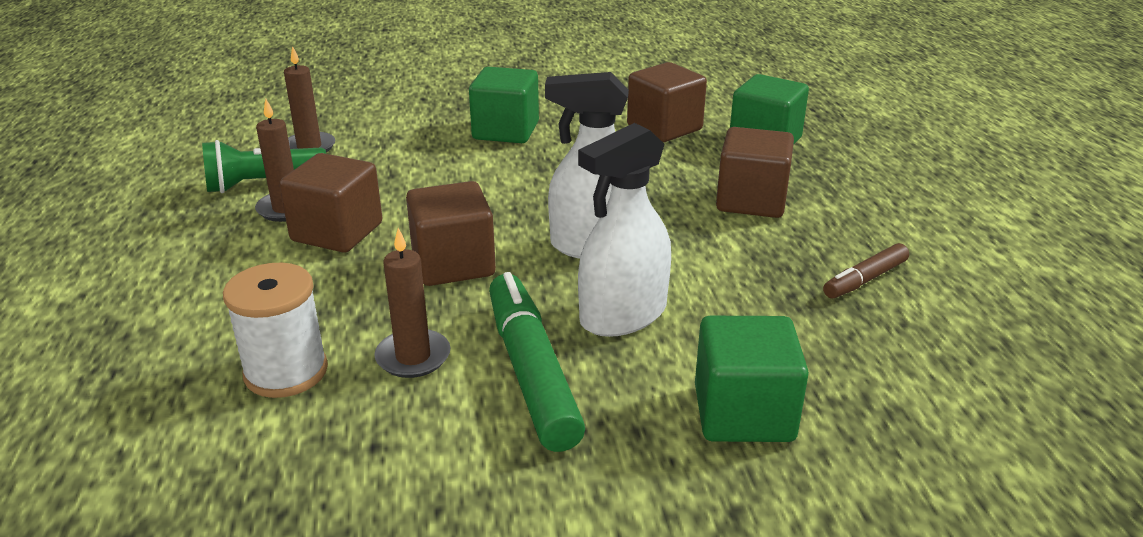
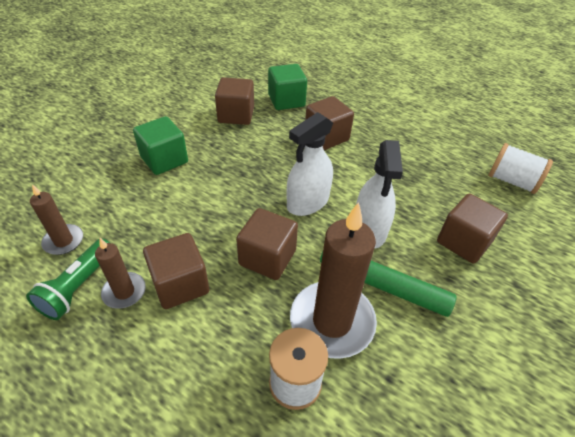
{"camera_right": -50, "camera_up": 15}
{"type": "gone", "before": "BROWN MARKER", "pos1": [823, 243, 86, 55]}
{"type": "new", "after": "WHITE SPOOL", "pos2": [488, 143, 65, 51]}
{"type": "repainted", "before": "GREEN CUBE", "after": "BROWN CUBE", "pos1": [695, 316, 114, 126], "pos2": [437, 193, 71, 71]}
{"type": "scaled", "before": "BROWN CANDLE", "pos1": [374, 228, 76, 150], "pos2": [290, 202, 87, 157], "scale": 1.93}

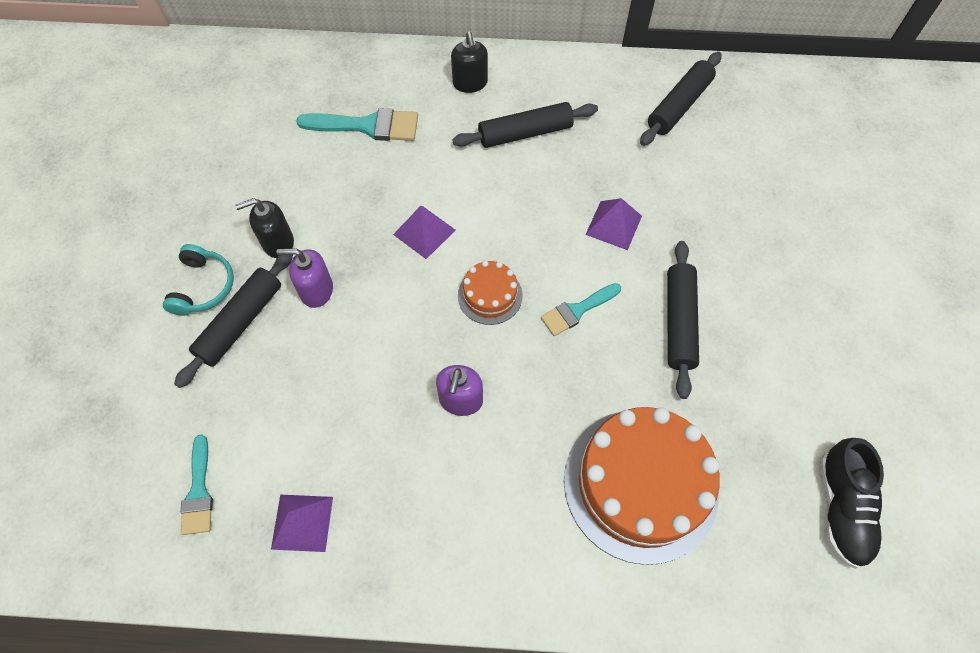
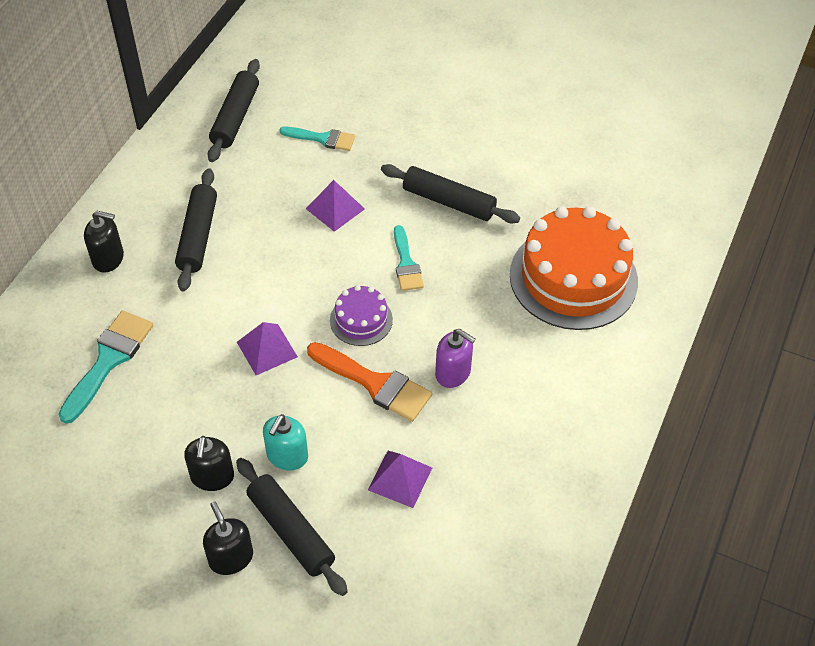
{"camera_right": -70, "camera_up": -10}
{"type": "gone", "before": "BLACK SHOE", "pos1": [820, 438, 64, 131]}
{"type": "new", "after": "ORANGE BRUSH", "pos2": [307, 342, 125, 80]}
{"type": "shifted", "before": "TURQUOISE BRUSH", "pos1": [181, 435, 32, 100], "pos2": [280, 127, 75, 24]}
{"type": "shifted", "before": "PURPLE PYRAMID", "pos1": [271, 495, 62, 57], "pos2": [368, 451, 64, 57]}
{"type": "swapped", "before": "TURQUOISE HEADPHONES", "after": "BLACK SOAP DISPENSER", "pos1": [163, 244, 71, 72], "pos2": [203, 501, 50, 74]}
{"type": "repainted", "before": "PURPLE SOAP DISPENSER", "after": "TURQUOISE SOAP DISPENSER", "pos1": [276, 248, 57, 60], "pos2": [263, 414, 45, 56]}
{"type": "repainted", "before": "ORANGE CAKE", "after": "PURPLE CAKE", "pos1": [458, 260, 65, 65], "pos2": [330, 285, 63, 61]}
{"type": "rotated", "before": "BLACK ROLLING PIN", "pos1": [640, 52, 82, 94], "pos2": [208, 59, 52, 103], "turn": 45}

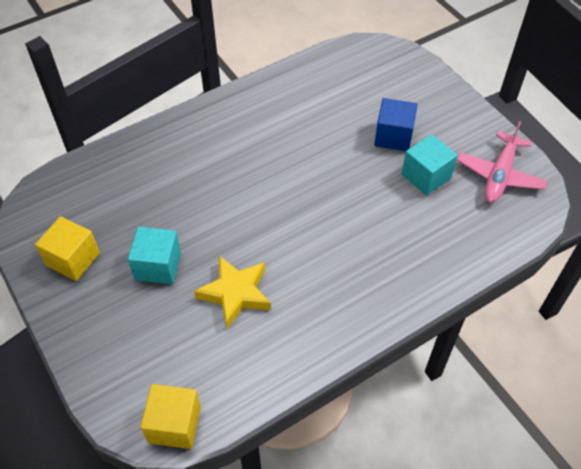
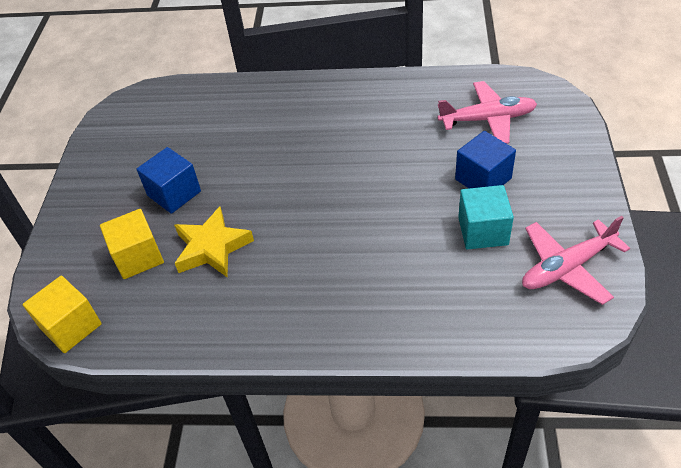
{"camera_right": 40, "camera_up": -5}
{"type": "new", "after": "PINK PLANE", "pos2": [437, 81, 100, 63]}
{"type": "shifted", "before": "YELLOW CUBE", "pos1": [35, 216, 65, 65], "pos2": [100, 209, 64, 70]}
{"type": "repainted", "before": "TURQUOISE CUBE", "after": "BLUE CUBE", "pos1": [128, 227, 53, 57], "pos2": [137, 147, 64, 67]}

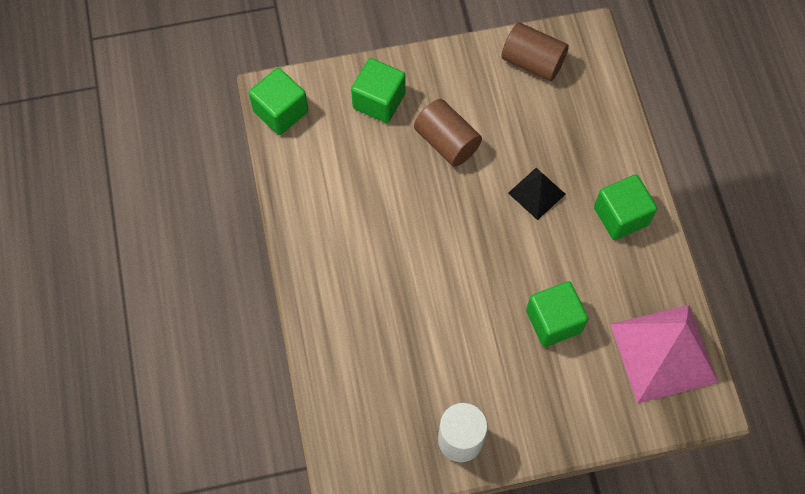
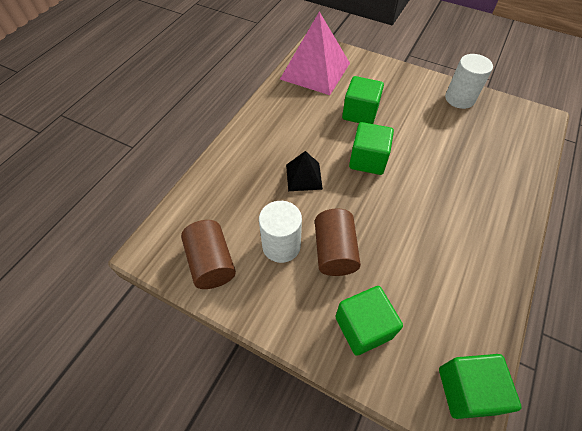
{"camera_right": -140, "camera_up": -10}
{"type": "new", "after": "WHITE CYLINDER", "pos2": [259, 201, 43, 62]}
{"type": "shifted", "before": "GREEN CUBE", "pos1": [594, 174, 63, 66], "pos2": [349, 122, 45, 53]}

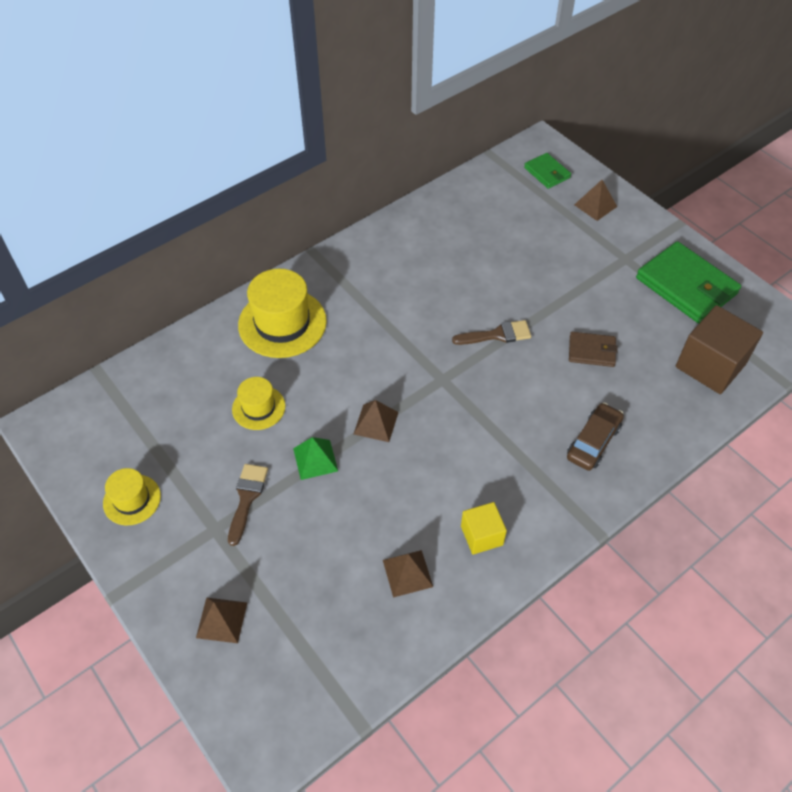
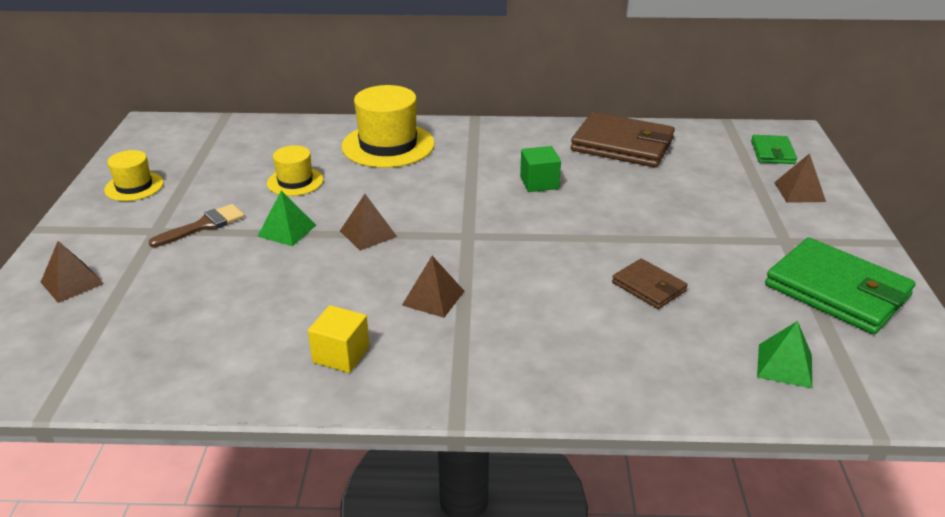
{"camera_right": 40, "camera_up": -20}
{"type": "gone", "before": "BROWN BRUSH", "pos1": [452, 320, 79, 25]}
{"type": "gone", "before": "BROWN CAR", "pos1": [567, 403, 57, 68]}
{"type": "new", "after": "GREEN CUBE", "pos2": [520, 146, 41, 46]}
{"type": "new", "after": "BROWN WALLET", "pos2": [571, 112, 104, 55]}
{"type": "shifted", "before": "BROWN PYRAMID", "pos1": [383, 550, 50, 48], "pos2": [402, 256, 63, 62]}
{"type": "swapped", "before": "BROWN CUBE", "after": "GREEN PYRAMID", "pos1": [676, 305, 87, 89], "pos2": [757, 321, 55, 67]}
{"type": "rotated", "before": "GREEN WALLET", "pos1": [636, 241, 105, 83], "pos2": [765, 238, 151, 96], "turn": -45}

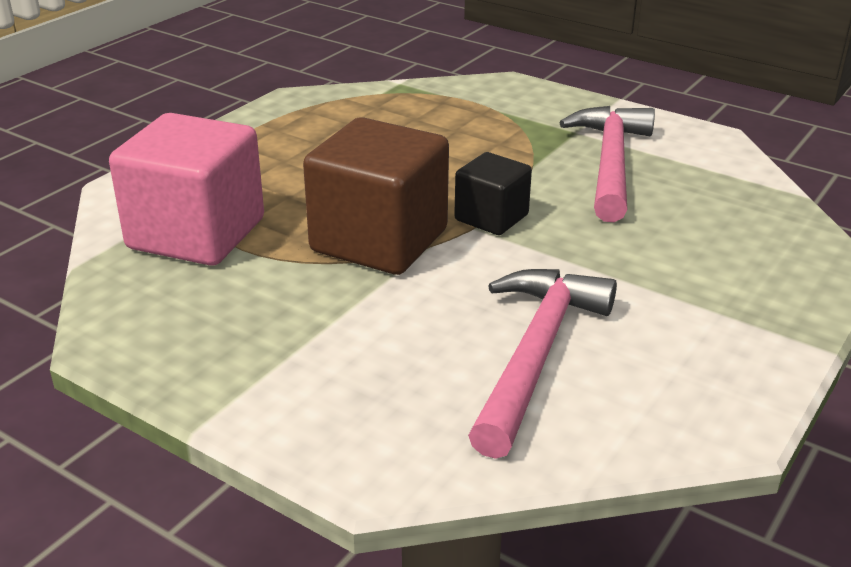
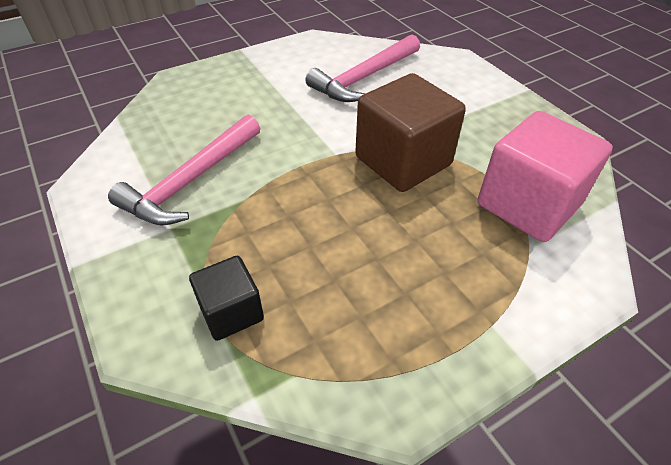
{"camera_right": -155, "camera_up": 15}
{"type": "shifted", "before": "BLACK CUBE", "pos1": [454, 152, 78, 83], "pos2": [189, 256, 75, 85]}

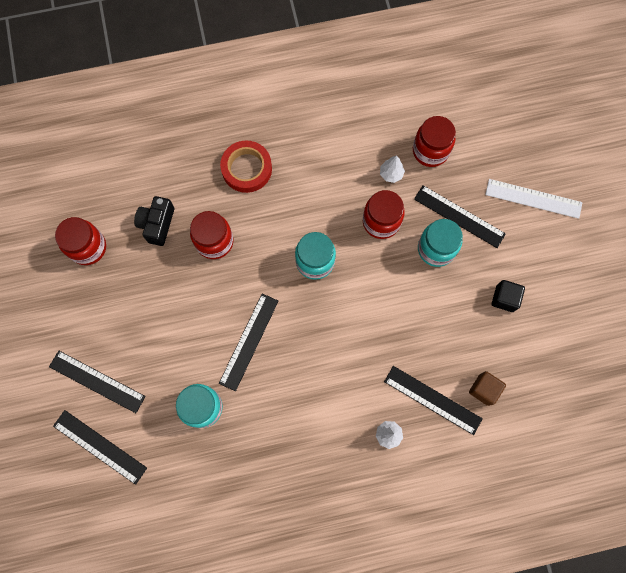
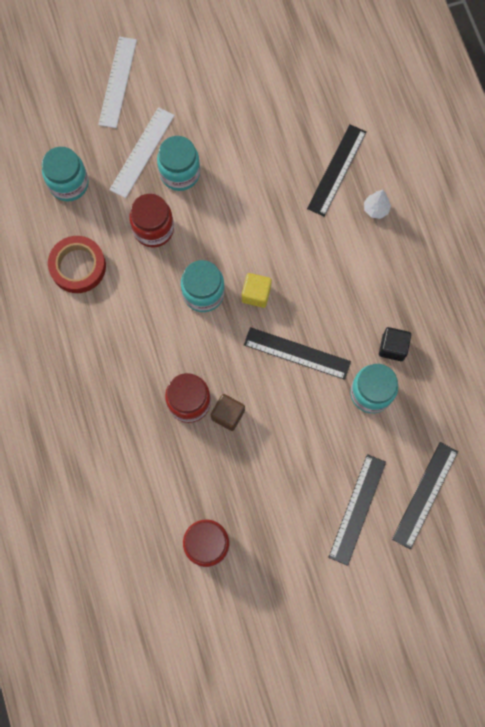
{"camera_right": -95, "camera_up": 0}
{"type": "gone", "before": "BLACK CAMERA", "pos1": [134, 196, 41, 50]}
{"type": "gone", "before": "WHITE TREE", "pos1": [380, 155, 25, 28]}
{"type": "new", "after": "YELLOW CUBE", "pos2": [242, 273, 30, 35]}
{"type": "shifted", "before": "RED TAPE", "pos1": [220, 141, 52, 52], "pos2": [48, 236, 58, 57]}
{"type": "shifted", "before": "BROWN CUBE", "pos1": [469, 371, 37, 35], "pos2": [211, 394, 34, 37]}
{"type": "shifted", "before": "BLACK CUBE", "pos1": [492, 280, 33, 32], "pos2": [379, 327, 32, 34]}
{"type": "repainted", "before": "RED JAR", "after": "TURQUOISE JAR", "pos1": [413, 116, 43, 51], "pos2": [42, 147, 47, 55]}
{"type": "repainted", "before": "BLACK RULER", "after": "WHITE RULER", "pos1": [414, 185, 92, 63], "pos2": [109, 107, 66, 91]}

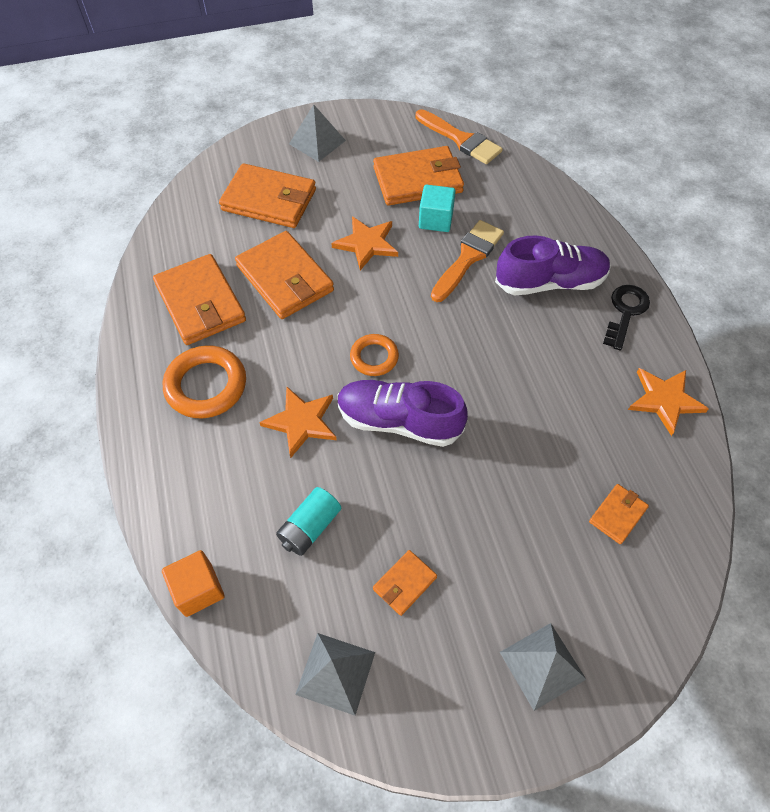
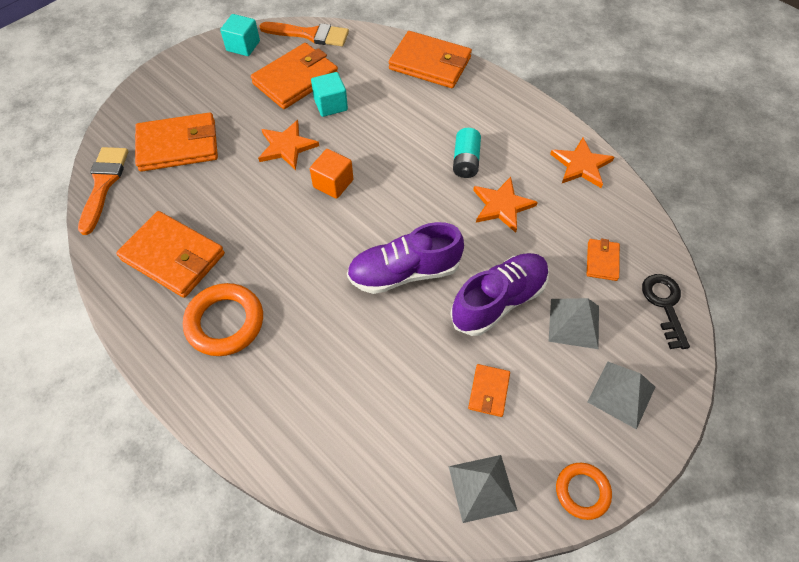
{"camera_right": -30, "camera_up": 0}
{"type": "new", "after": "TURQUOISE CUBE", "pos2": [220, 14, 40, 42]}
{"type": "shifted", "before": "ORANGE CUBE", "pos1": [162, 550, 63, 67], "pos2": [310, 149, 43, 50]}
{"type": "shifted", "before": "ORANGE WALLET", "pos1": [235, 231, 99, 88], "pos2": [389, 31, 83, 57]}
{"type": "shifted", "before": "ORANGE STAR", "pos1": [259, 387, 78, 71], "pos2": [473, 177, 65, 56]}
{"type": "shifted", "before": "TURQUOISE BATTERY", "pos1": [276, 487, 65, 69], "pos2": [453, 128, 28, 50]}
{"type": "shifted", "before": "GREY PYRAMID", "pos1": [289, 104, 57, 58], "pos2": [549, 298, 50, 51]}
{"type": "shifted", "before": "ORANGE RING", "pos1": [350, 334, 49, 42], "pos2": [556, 463, 56, 57]}
{"type": "shifted", "before": "ORANGE BRUSH", "pos1": [431, 220, 73, 82], "pos2": [78, 147, 50, 88]}
{"type": "shifted", "before": "PURPLE SHOE", "pos1": [495, 236, 116, 59], "pos2": [450, 253, 99, 83]}
{"type": "shifted", "before": "BLACK KEY", "pos1": [603, 285, 47, 66], "pos2": [642, 274, 48, 75]}

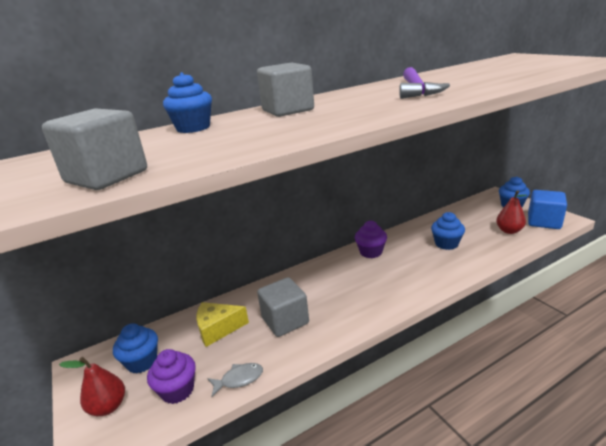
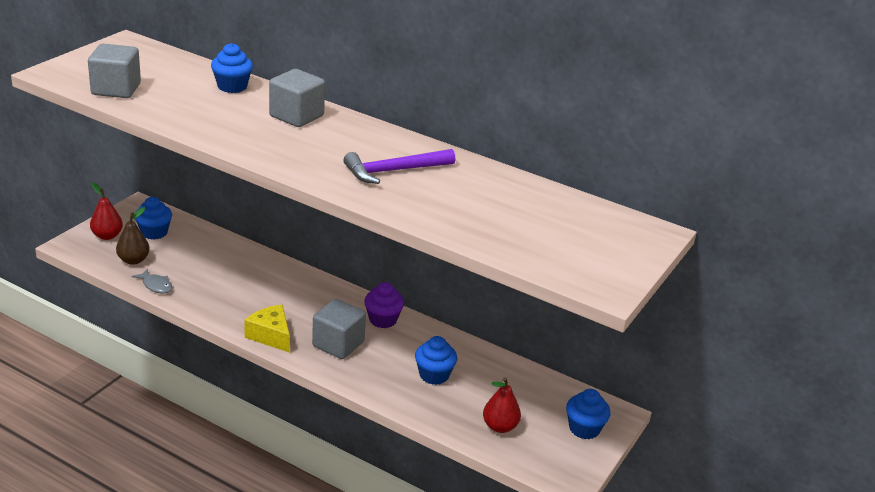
{"camera_right": 55, "camera_up": 5}
{"type": "gone", "before": "BLUE CUBE", "pos1": [528, 190, 39, 39]}
{"type": "shifted", "before": "YELLOW CHEESE", "pos1": [196, 302, 53, 45], "pos2": [244, 305, 46, 48]}
{"type": "shifted", "before": "GREY CUBE", "pos1": [257, 277, 52, 60], "pos2": [312, 299, 54, 60]}
{"type": "swapped", "before": "PURPLE CUPCAKE", "after": "BROWN PEAR", "pos1": [147, 349, 49, 55], "pos2": [116, 207, 34, 58]}

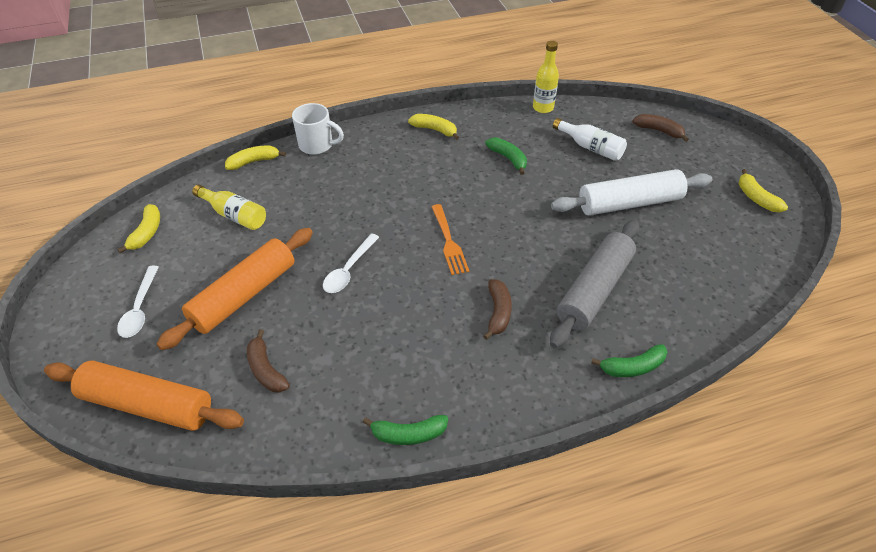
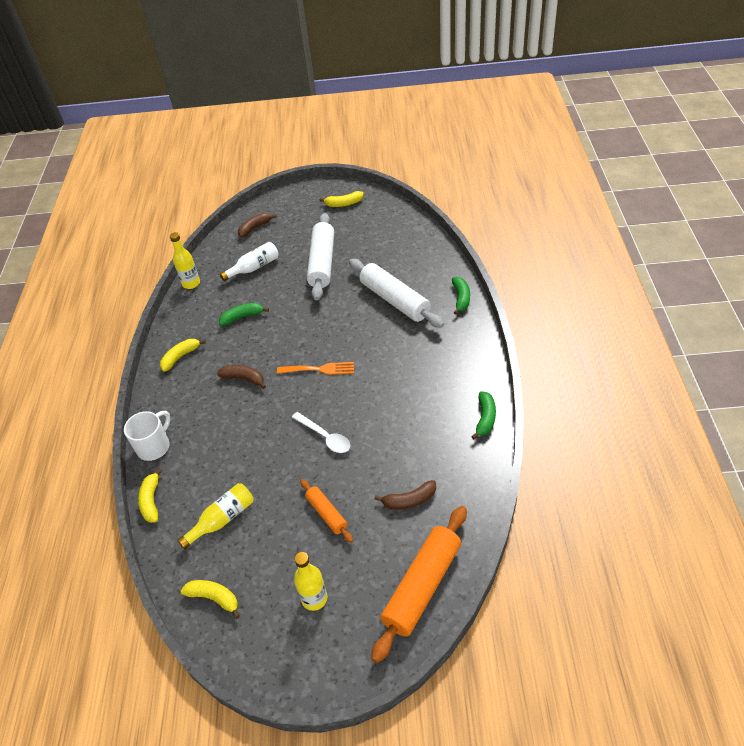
{"camera_right": -70, "camera_up": 0}
{"type": "shifted", "before": "BROWN BANANA", "pos1": [483, 279, 29, 61], "pos2": [217, 365, 49, 24]}
{"type": "swapped", "before": "WHITE SPOON", "after": "YELLOW BOTTLE", "pos1": [117, 266, 42, 72], "pos2": [294, 552, 33, 59]}
{"type": "repainted", "before": "GREY ROLLING PIN", "after": "WHITE ROLLING PIN", "pos1": [550, 220, 89, 128], "pos2": [349, 259, 95, 69]}
{"type": "scaled", "before": "ORANGE ROLLING PIN", "pos1": [157, 228, 156, 122], "pos2": [300, 479, 53, 64], "scale": 0.53}

